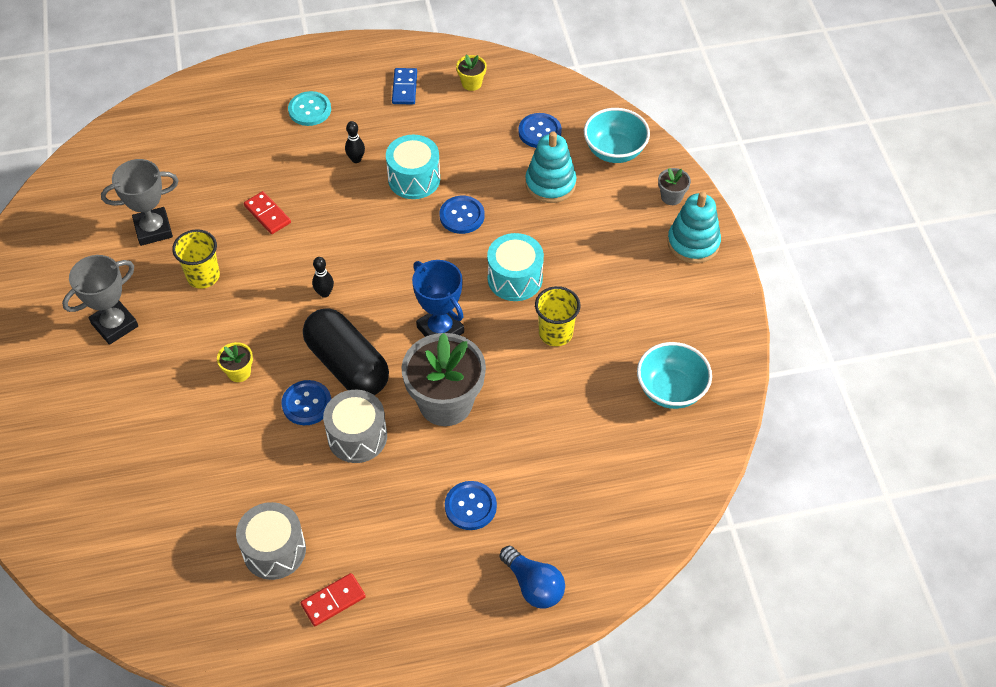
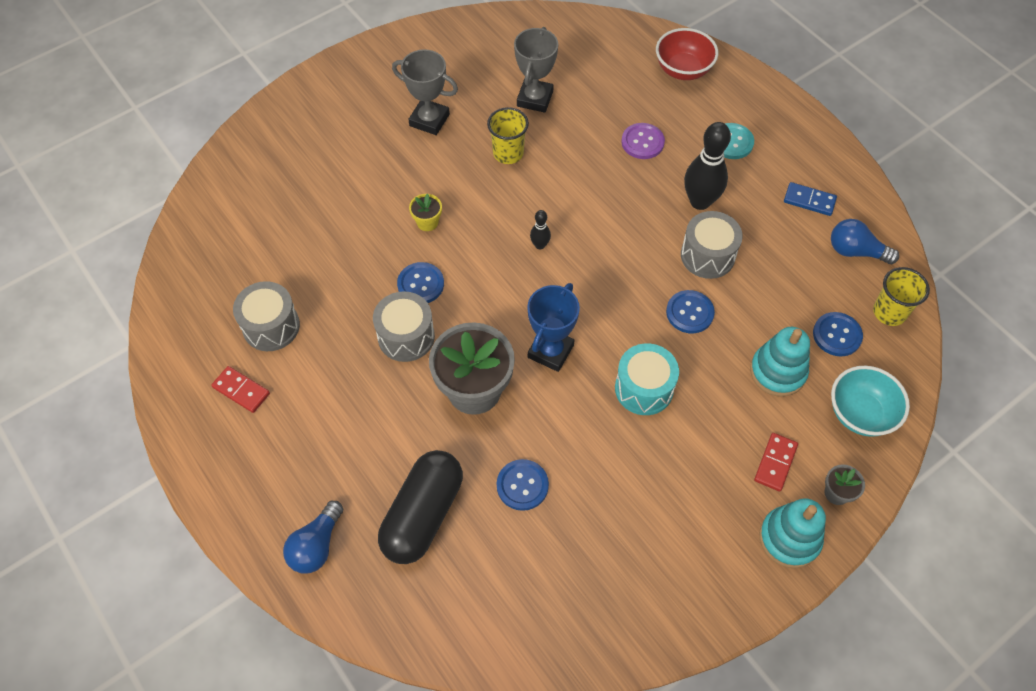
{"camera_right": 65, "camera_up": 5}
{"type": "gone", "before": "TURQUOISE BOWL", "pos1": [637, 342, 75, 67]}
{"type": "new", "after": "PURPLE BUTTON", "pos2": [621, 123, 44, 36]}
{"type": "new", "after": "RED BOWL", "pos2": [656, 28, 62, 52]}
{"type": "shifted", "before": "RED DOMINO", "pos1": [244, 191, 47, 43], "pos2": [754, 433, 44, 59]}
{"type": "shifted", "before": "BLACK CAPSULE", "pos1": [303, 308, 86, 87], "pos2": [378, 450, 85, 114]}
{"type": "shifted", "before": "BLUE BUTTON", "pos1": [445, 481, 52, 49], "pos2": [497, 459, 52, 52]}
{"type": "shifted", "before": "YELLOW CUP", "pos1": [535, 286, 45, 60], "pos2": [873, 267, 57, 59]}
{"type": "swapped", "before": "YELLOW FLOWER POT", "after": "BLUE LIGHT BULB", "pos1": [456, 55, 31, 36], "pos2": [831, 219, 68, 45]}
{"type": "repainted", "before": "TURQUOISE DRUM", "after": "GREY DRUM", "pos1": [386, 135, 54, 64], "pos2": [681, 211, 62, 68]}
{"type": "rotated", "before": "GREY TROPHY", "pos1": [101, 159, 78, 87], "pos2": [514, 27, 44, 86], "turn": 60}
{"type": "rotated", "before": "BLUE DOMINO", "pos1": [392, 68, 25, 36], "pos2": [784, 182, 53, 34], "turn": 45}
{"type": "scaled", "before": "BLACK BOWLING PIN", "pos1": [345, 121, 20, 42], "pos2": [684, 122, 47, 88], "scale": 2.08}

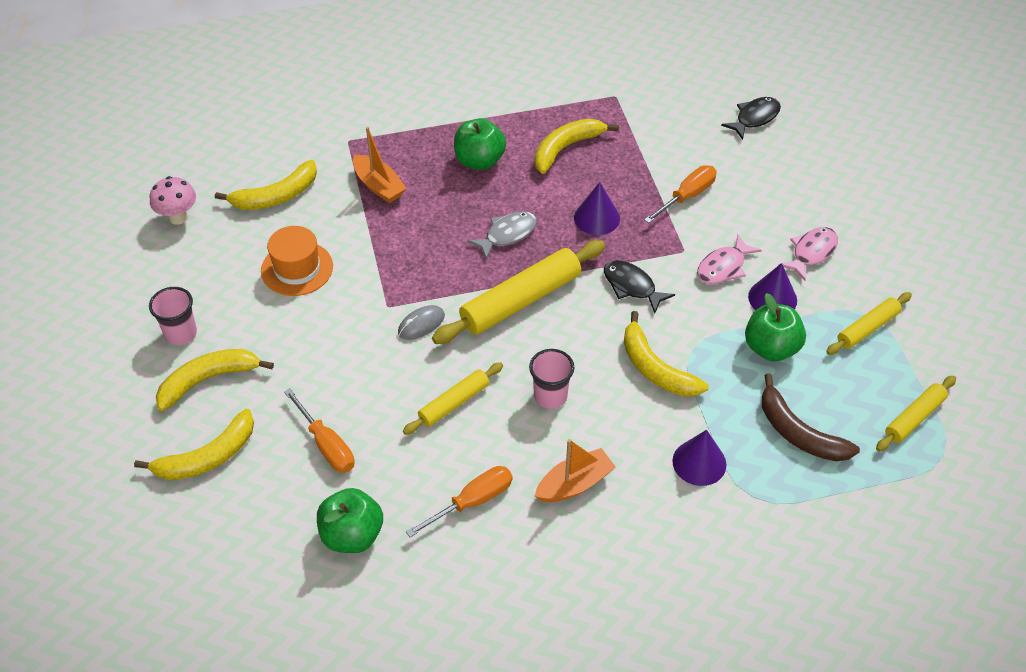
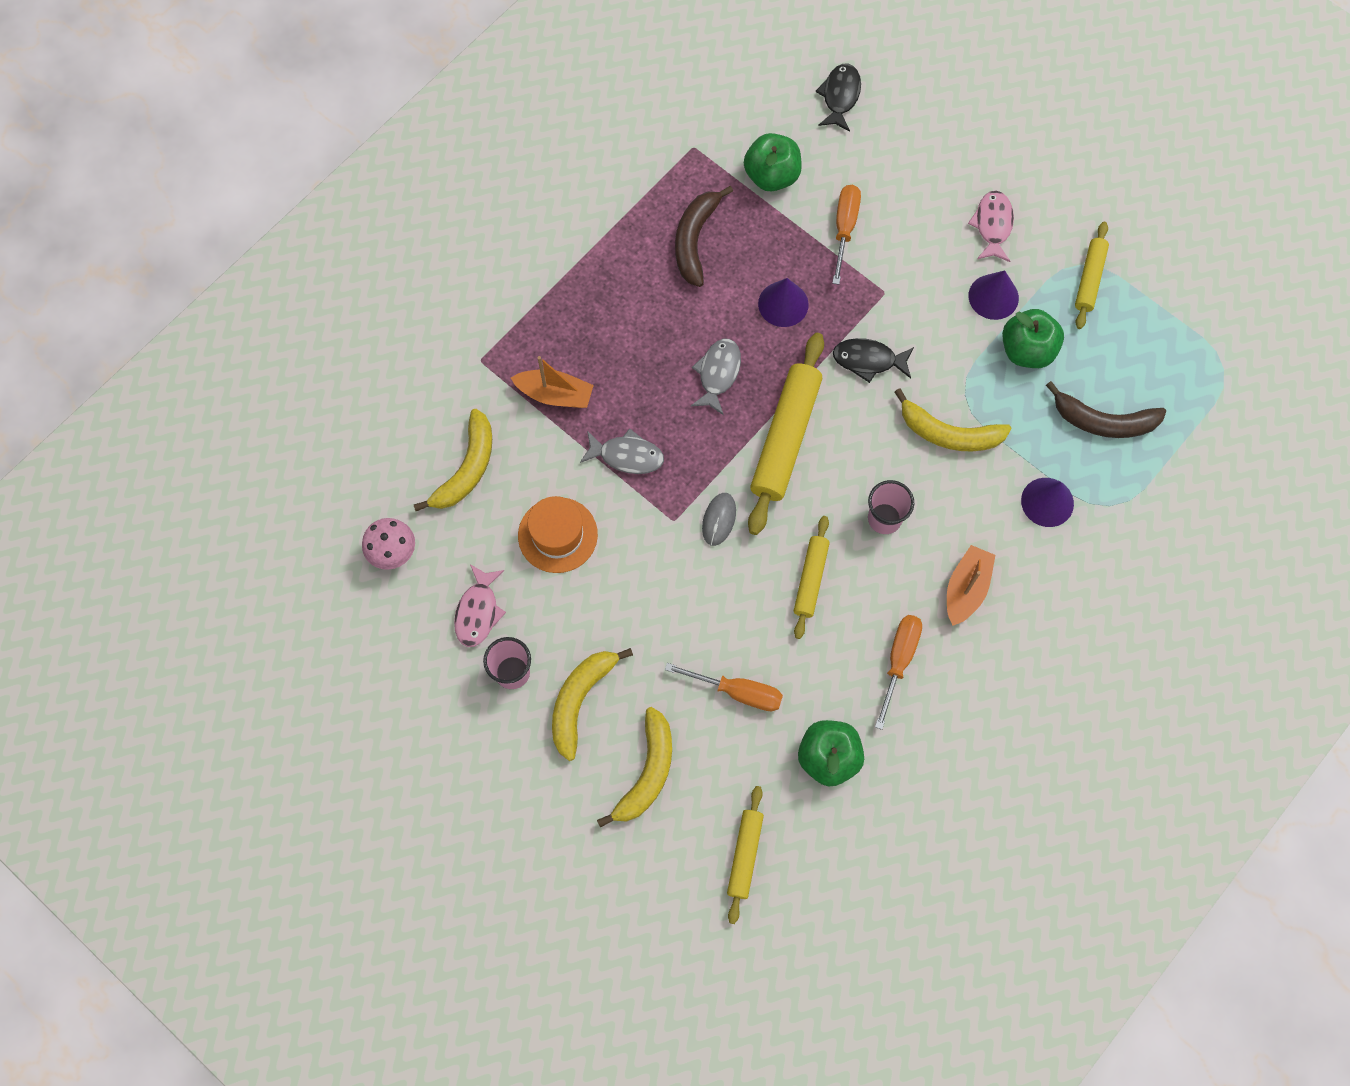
{"camera_right": -35, "camera_up": 20}
{"type": "new", "after": "GREY FISH", "pos2": [580, 428, 84, 46]}
{"type": "shifted", "before": "GREEN APPLE", "pos1": [454, 118, 52, 52], "pos2": [744, 133, 58, 58]}
{"type": "shifted", "before": "PINK FISH", "pos1": [697, 234, 65, 50], "pos2": [454, 564, 52, 83]}
{"type": "shifted", "before": "YELLOW ROLLING PIN", "pos1": [876, 376, 80, 76], "pos2": [727, 786, 37, 138]}
{"type": "repainted", "before": "YELLOW BANANA", "after": "BROWN BANANA", "pos1": [535, 118, 84, 56], "pos2": [675, 186, 58, 101]}

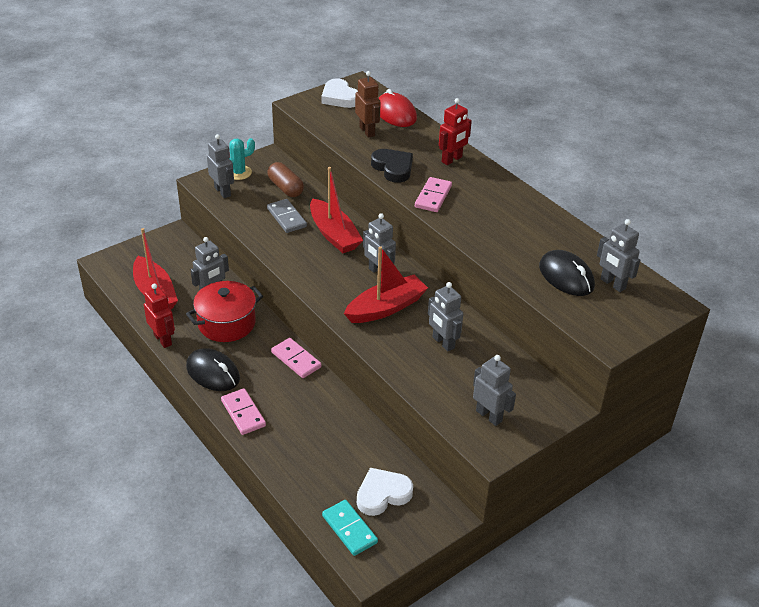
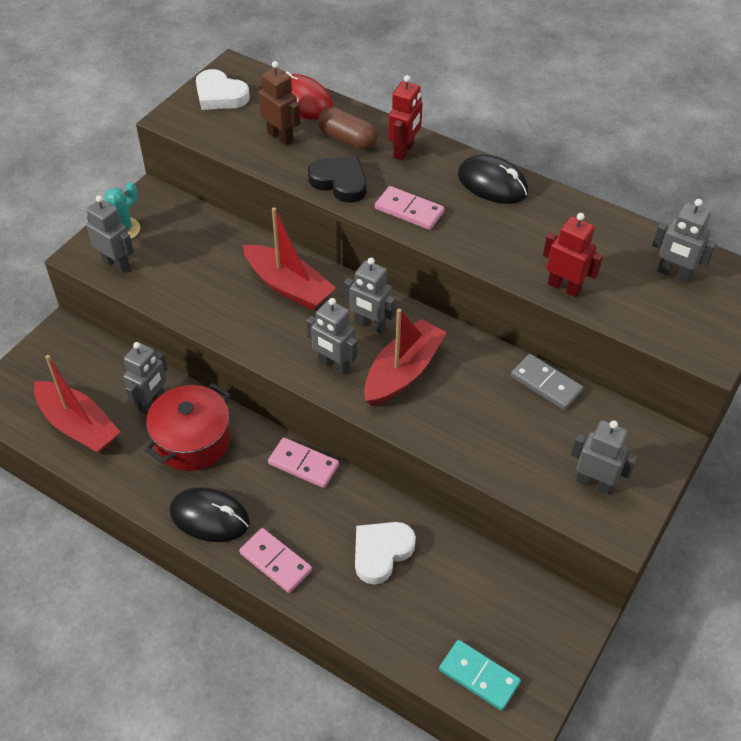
{"camera_right": -20, "camera_up": 10}
{"type": "shifted", "before": "RED ROBOT", "pos1": [144, 284, 31, 64], "pos2": [543, 213, 60, 84]}
{"type": "shifted", "before": "BROWN CAPSULE", "pos1": [267, 162, 37, 35], "pos2": [318, 107, 60, 43]}
{"type": "shifted", "before": "GREY DOMINO", "pos1": [267, 199, 40, 34], "pos2": [511, 354, 72, 56]}
{"type": "shifted", "before": "WHITE HEART", "pos1": [357, 468, 56, 48], "pos2": [355, 522, 61, 63]}
{"type": "shifted", "before": "GREY ROBOT", "pos1": [428, 282, 35, 70], "pos2": [306, 298, 51, 77]}
{"type": "shifted", "before": "BLACK MOUSE", "pos1": [539, 250, 56, 46], "pos2": [458, 154, 70, 50]}
{"type": "rotated", "before": "PINK DOMINO", "pos1": [415, 177, 37, 35], "pos2": [375, 186, 69, 44], "turn": -60}

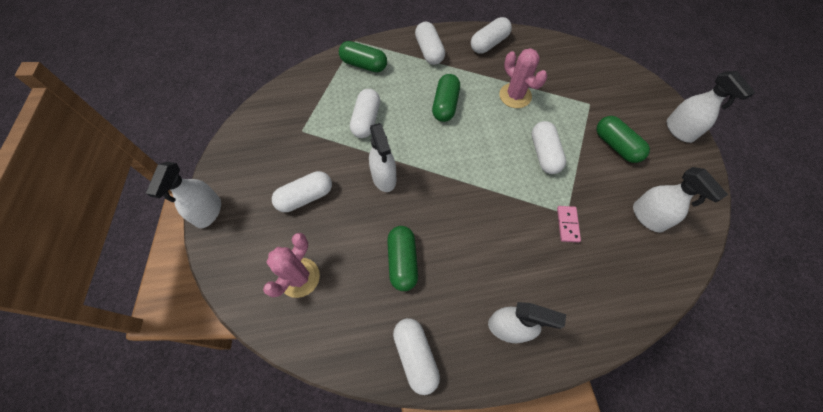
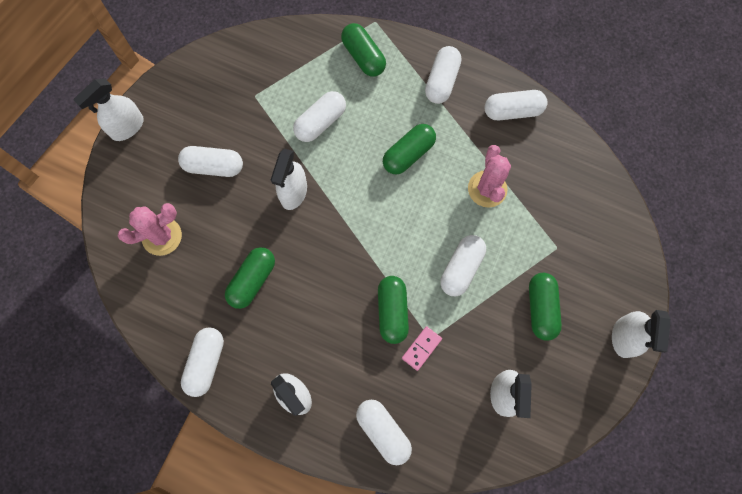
{"camera_right": 35, "camera_up": 10}
{"type": "new", "after": "WHITE CAPSULE", "pos2": [356, 400, 56, 65]}
{"type": "new", "after": "GREEN CAPSULE", "pos2": [378, 276, 31, 68]}

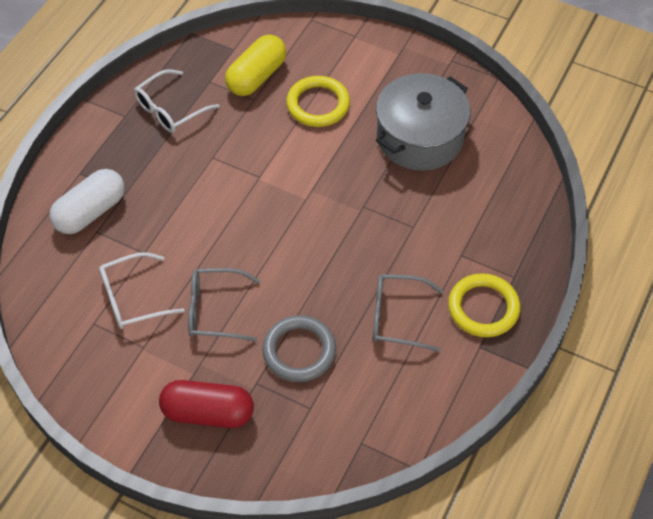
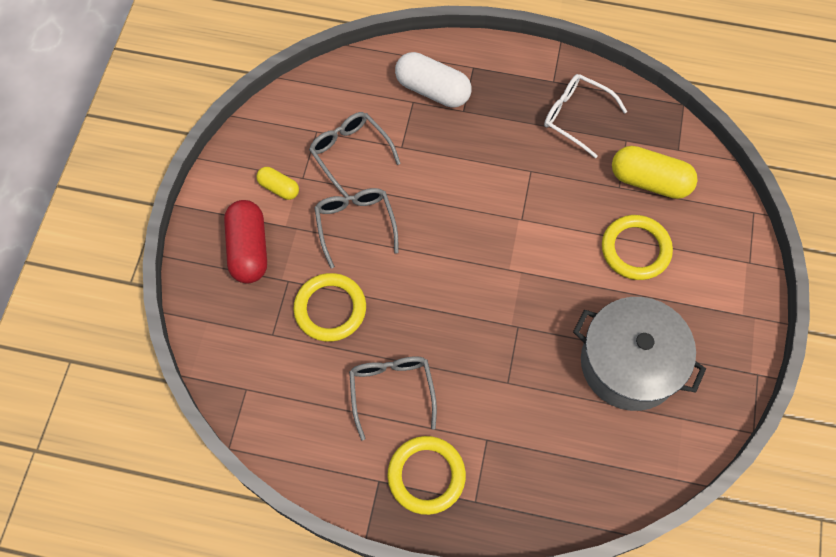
{"camera_right": 75, "camera_up": 10}
{"type": "new", "after": "YELLOW CAPSULE", "pos2": [256, 167, 43, 33]}
{"type": "repainted", "before": "WHITE GLASSES", "after": "GREY GLASSES", "pos1": [99, 252, 85, 77], "pos2": [309, 112, 92, 86]}
{"type": "repainted", "before": "GREY RING", "after": "YELLOW RING", "pos1": [262, 315, 74, 67], "pos2": [293, 273, 73, 69]}

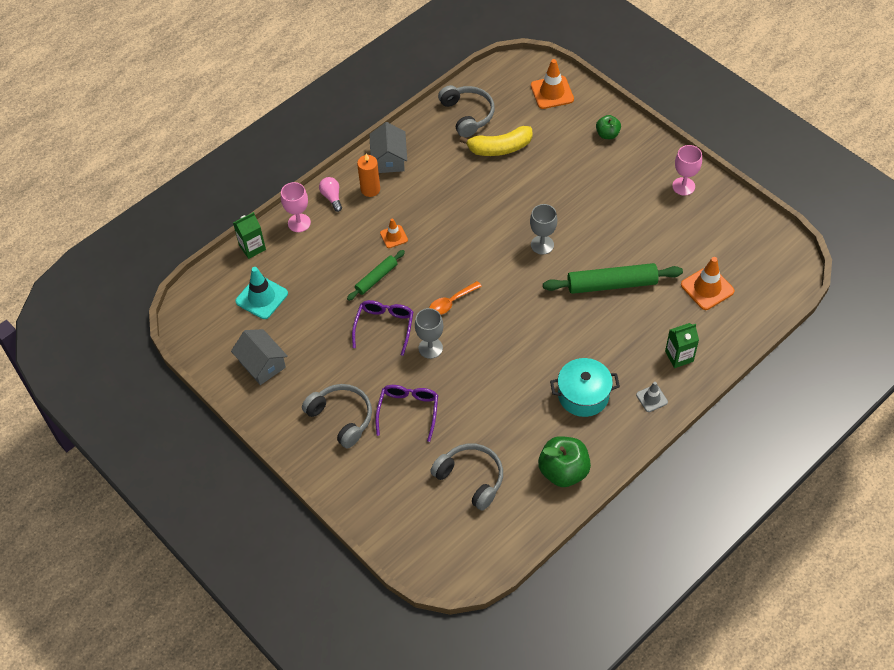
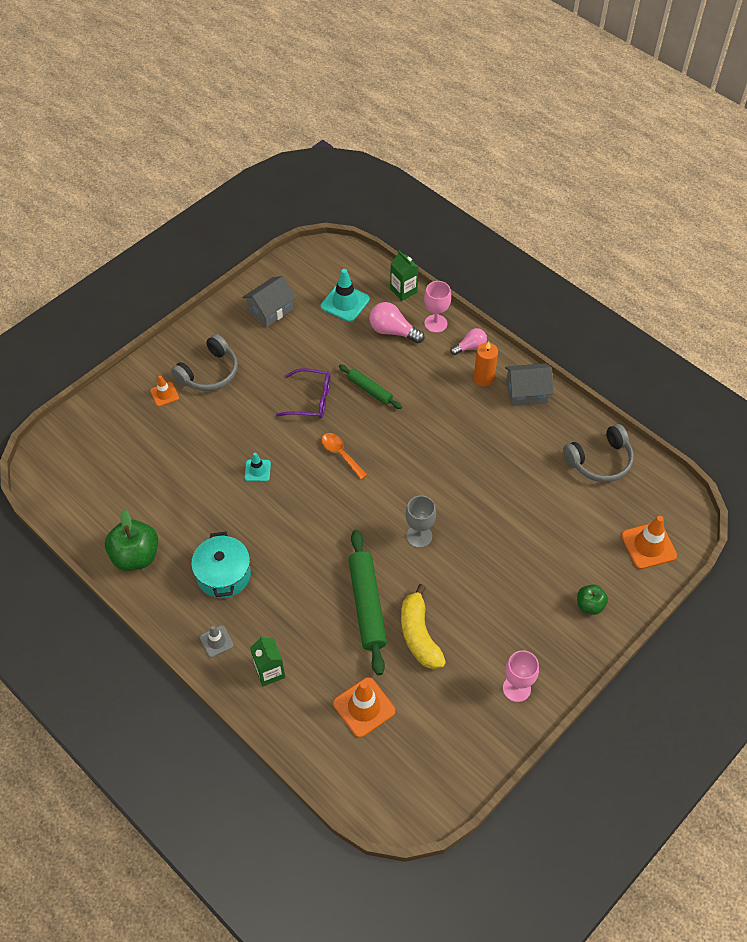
{"camera_right": 85, "camera_up": 0}
{"type": "gone", "before": "PURPLE GLASSES", "pos1": [375, 385, 63, 57]}
{"type": "gone", "before": "GREY GOBLET", "pos1": [415, 308, 28, 51]}
{"type": "gone", "before": "GREY HEADPHONES", "pos1": [430, 443, 73, 67]}
{"type": "new", "after": "TURQUOISE TRAFFIC CONE", "pos2": [245, 453, 26, 28]}
{"type": "new", "after": "PINK LIGHT BULB", "pos2": [369, 302, 56, 41]}
{"type": "shifted", "before": "ORANGE TRAFFIC CONE", "pos1": [380, 218, 28, 30], "pos2": [150, 376, 29, 31]}
{"type": "shifted", "before": "YELLOW BANANA", "pos1": [459, 126, 74, 30], "pos2": [401, 584, 45, 85]}

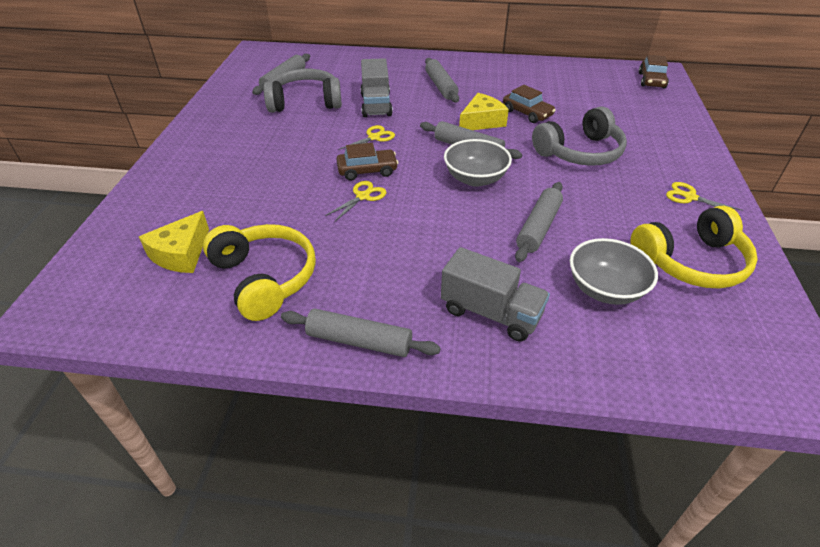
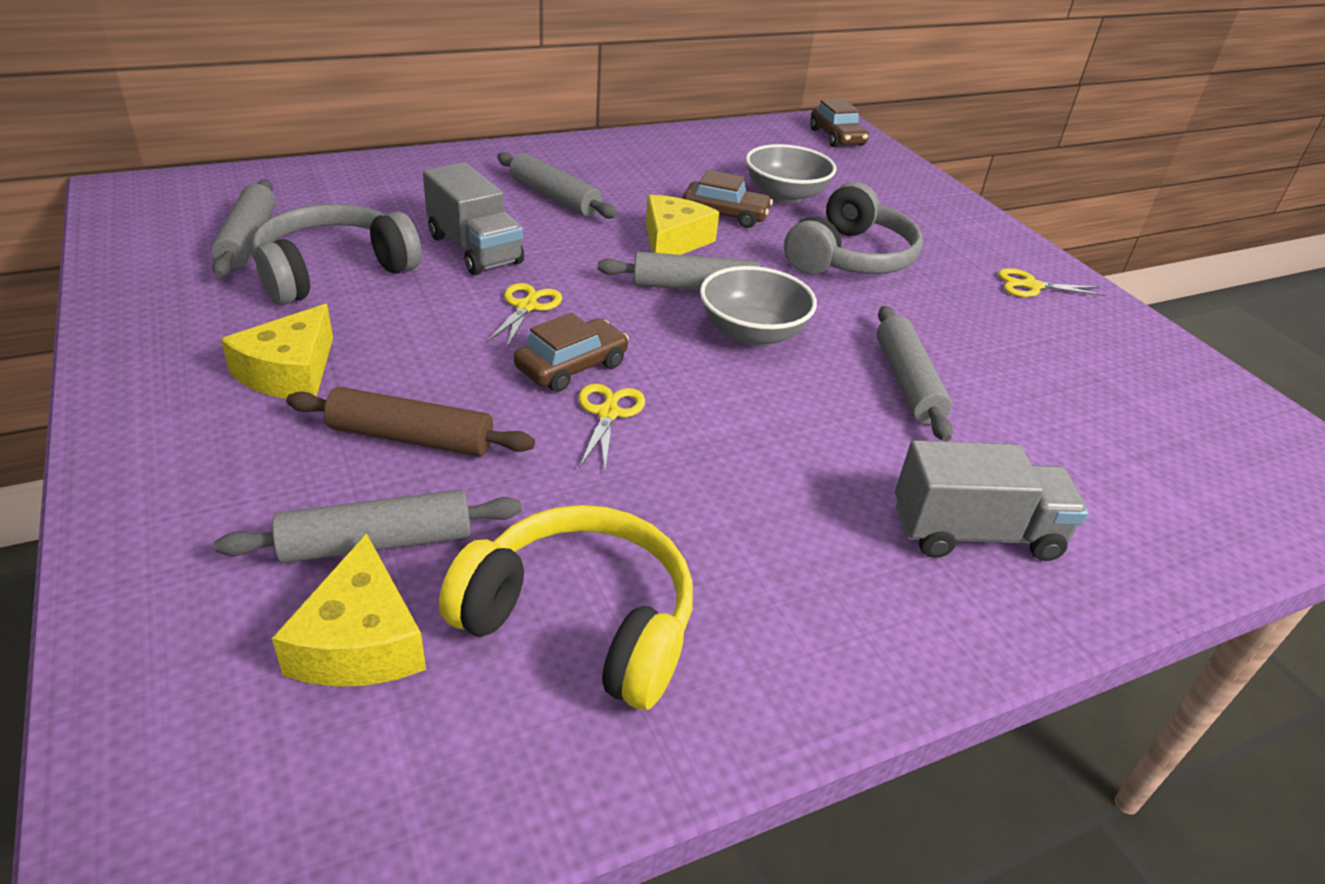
{"camera_right": -35, "camera_up": -5}
{"type": "gone", "before": "YELLOW HEADPHONES", "pos1": [631, 206, 127, 83]}
{"type": "new", "after": "YELLOW CHEESE", "pos2": [221, 304, 112, 95]}
{"type": "new", "after": "BROWN ROLLING PIN", "pos2": [286, 387, 249, 70]}
{"type": "shifted", "before": "GREY ROLLING PIN", "pos1": [281, 309, 160, 48], "pos2": [214, 490, 308, 73]}
{"type": "shifted", "before": "GREY BOWL", "pos1": [570, 238, 88, 67], "pos2": [746, 144, 90, 60]}

